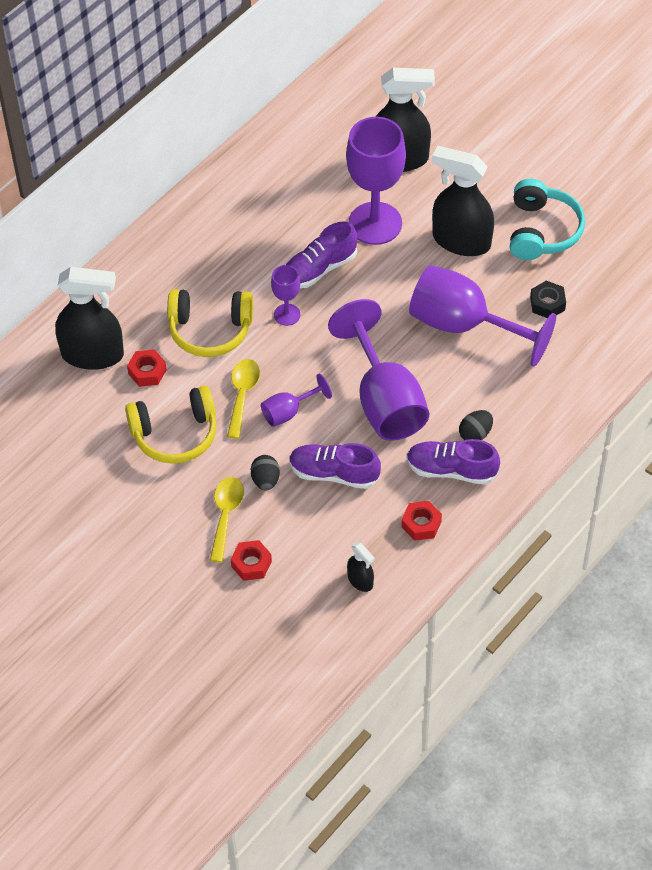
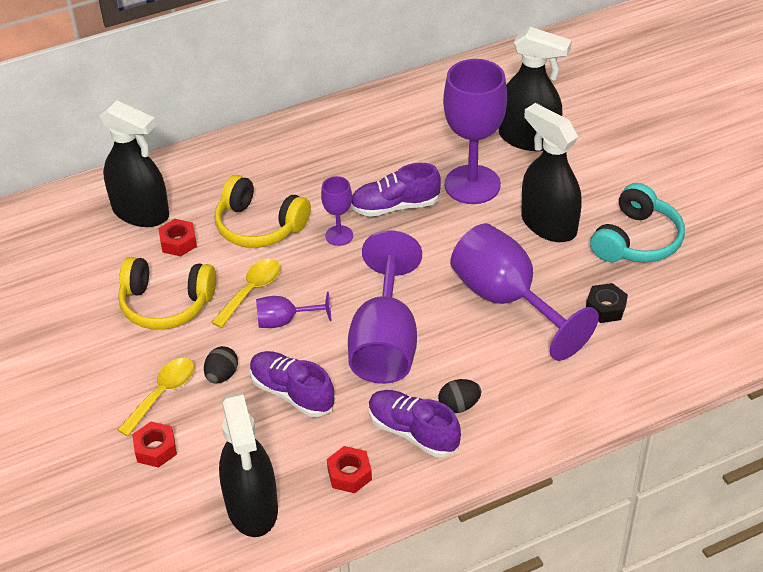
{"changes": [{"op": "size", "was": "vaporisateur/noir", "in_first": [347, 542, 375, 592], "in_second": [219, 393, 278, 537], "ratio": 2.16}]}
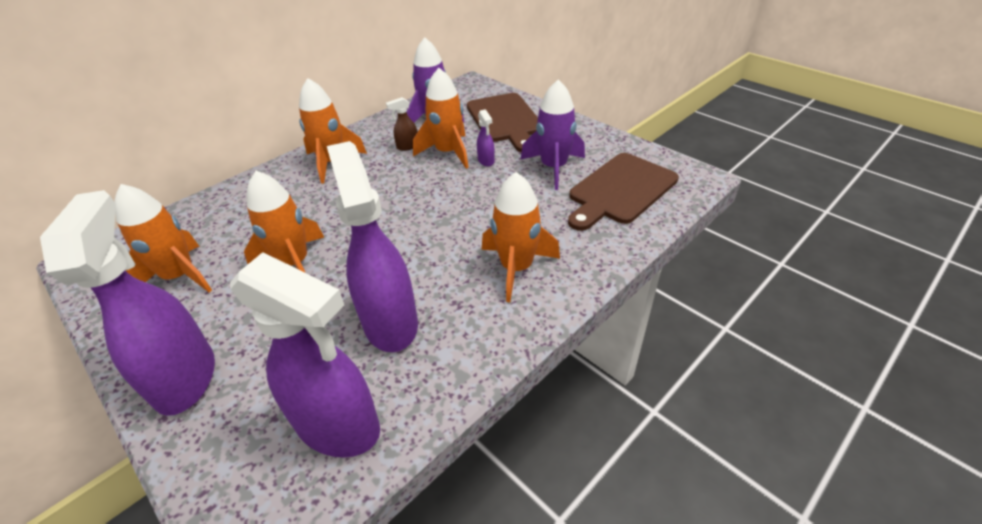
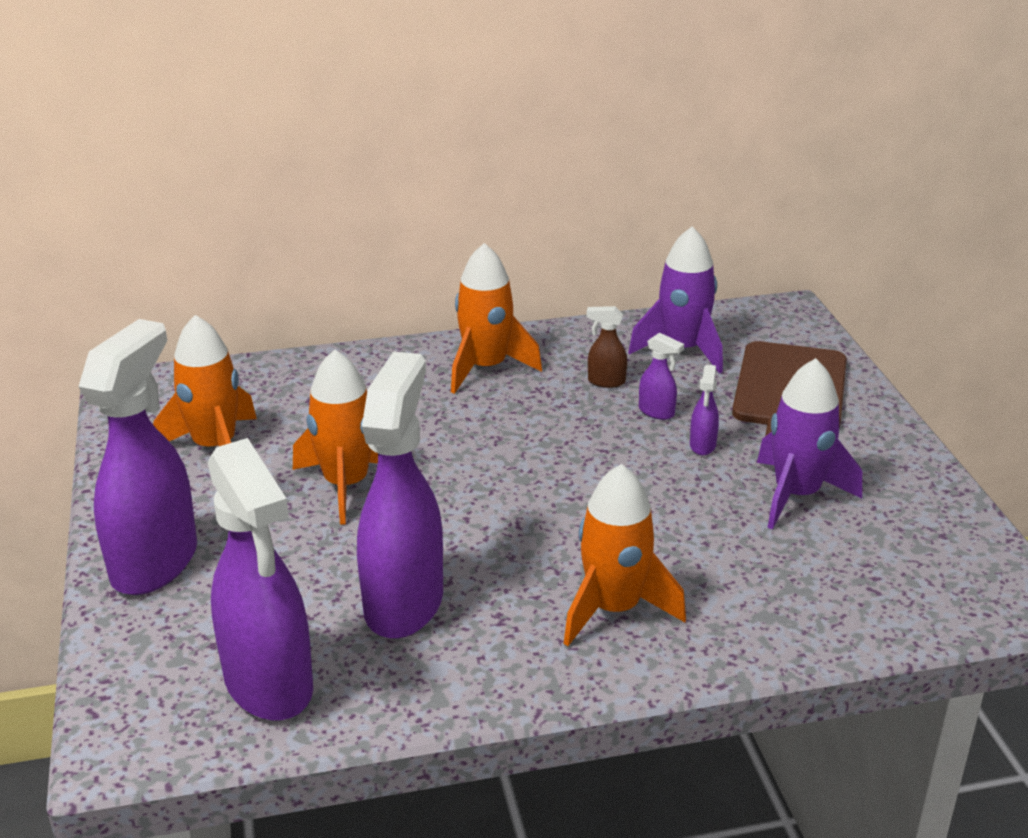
{"changes": [{"op": "exchanged", "was": "fusée/orange", "now": "vaporisateur/violet", "in_first": [413, 68, 469, 169], "in_second": [639, 333, 684, 420]}, {"op": "missing", "was": "planche à découper/marron", "in_first": [568, 153, 679, 231]}]}
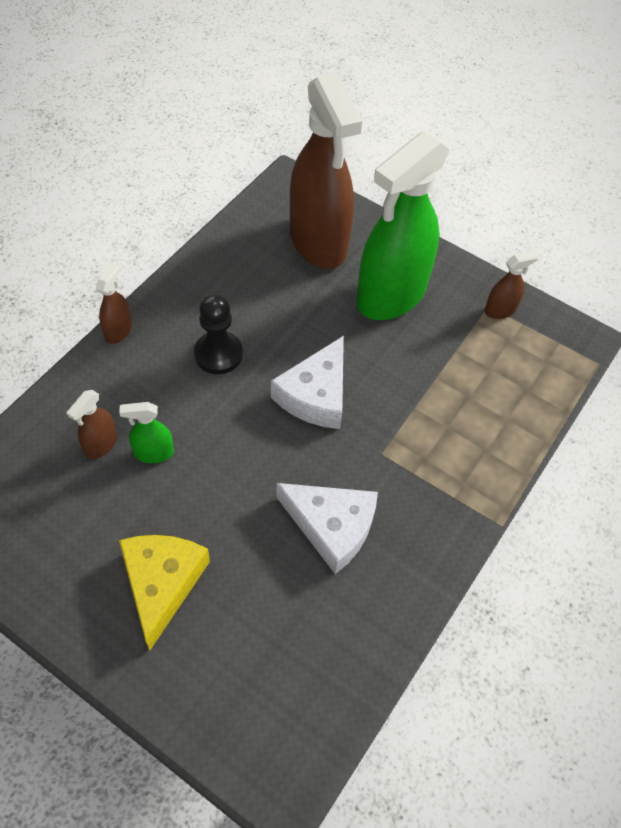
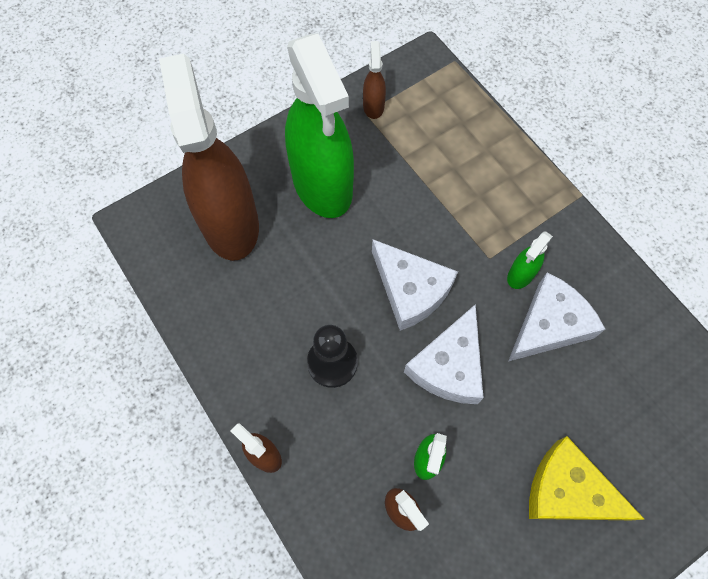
{"changes": [{"op": "spun", "was": "vaporisateur/marron", "in_first": [290, 73, 362, 269], "in_second": [159, 53, 259, 261], "clockwise": -105}, {"op": "appeared", "now": "fromage/blanc", "in_second": [404, 304, 484, 404]}, {"op": "appeared", "now": "vaporisateur/vert", "in_second": [507, 231, 553, 289]}]}
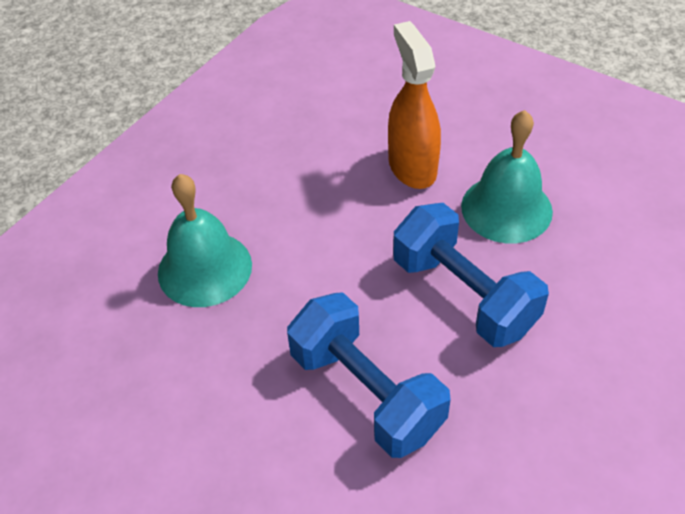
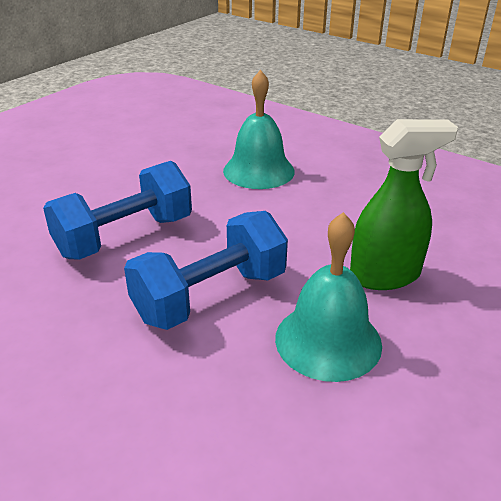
{"changes": [{"op": "colour", "was": "vaporisateur/orange", "now": "vaporisateur/vert", "in_first": [388, 21, 441, 189], "in_second": [350, 119, 458, 290]}]}
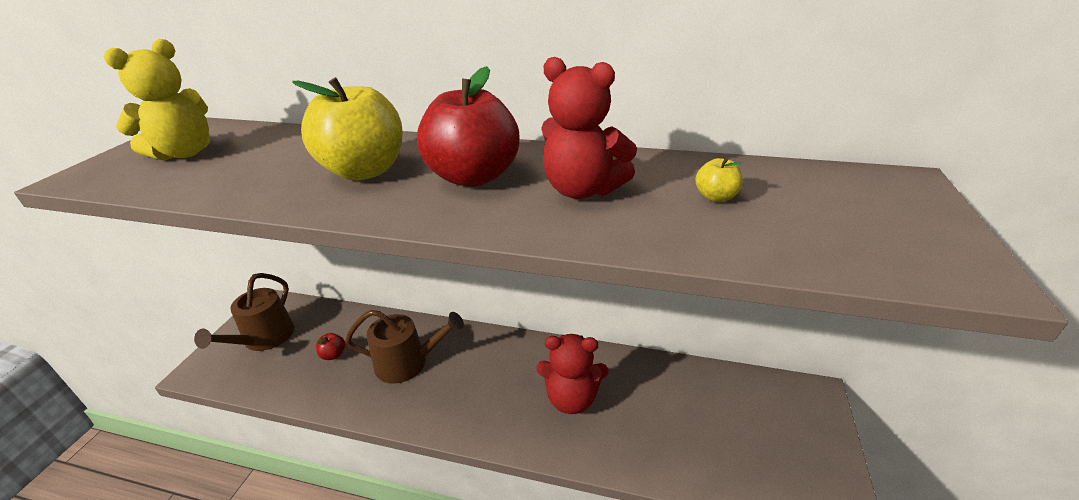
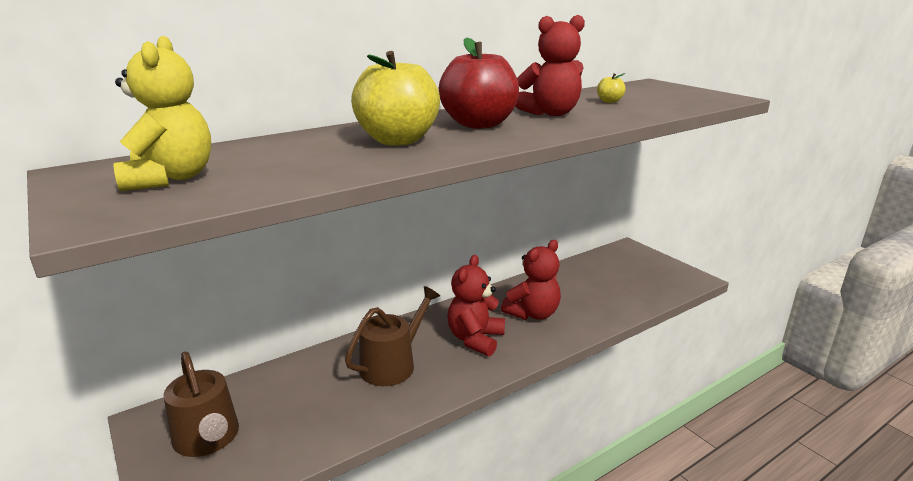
{"changes": [{"op": "appeared", "now": "ours en peluche/rouge", "in_second": [448, 255, 505, 356]}, {"op": "missing", "was": "pomme/rouge", "in_first": [316, 333, 345, 360]}]}
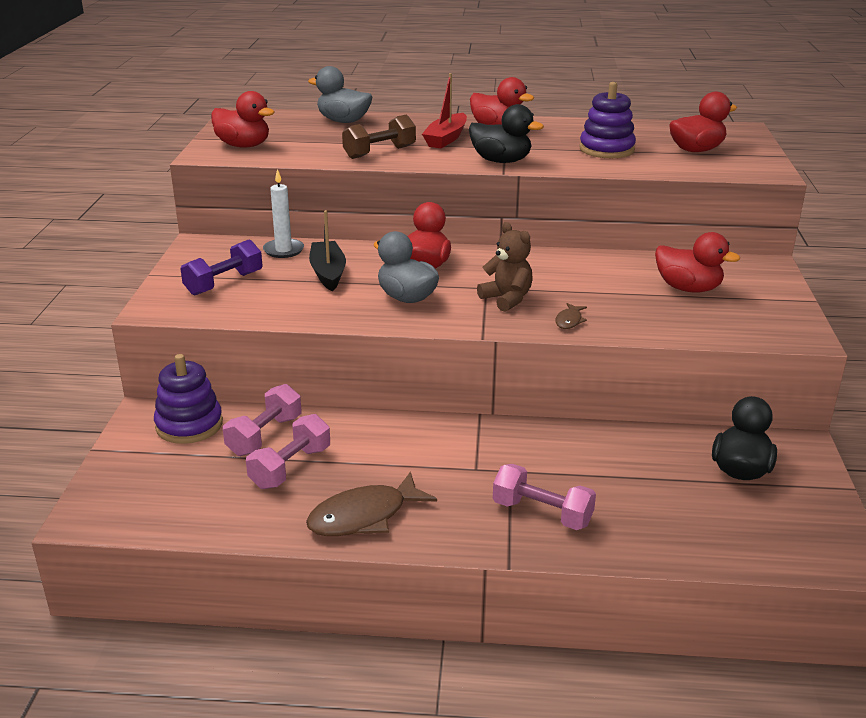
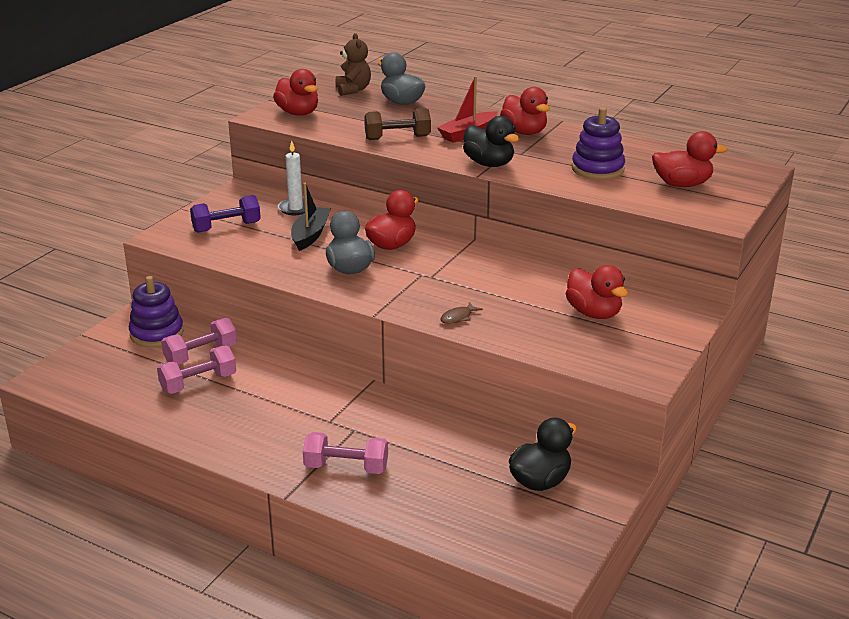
{"changes": [{"op": "spun", "was": "haltère/rose", "in_first": [493, 464, 596, 530], "in_second": [303, 432, 388, 474], "clockwise": -45}, {"op": "relocated", "was": "ours en peluche/marron", "in_first": [477, 222, 533, 312], "in_second": [336, 33, 371, 96]}, {"op": "missing", "was": "poisson/marron", "in_first": [306, 472, 437, 536]}]}
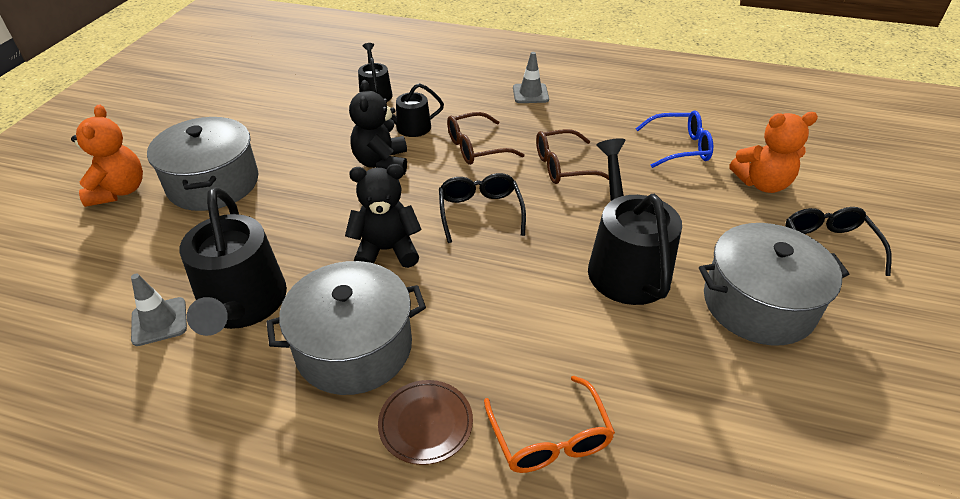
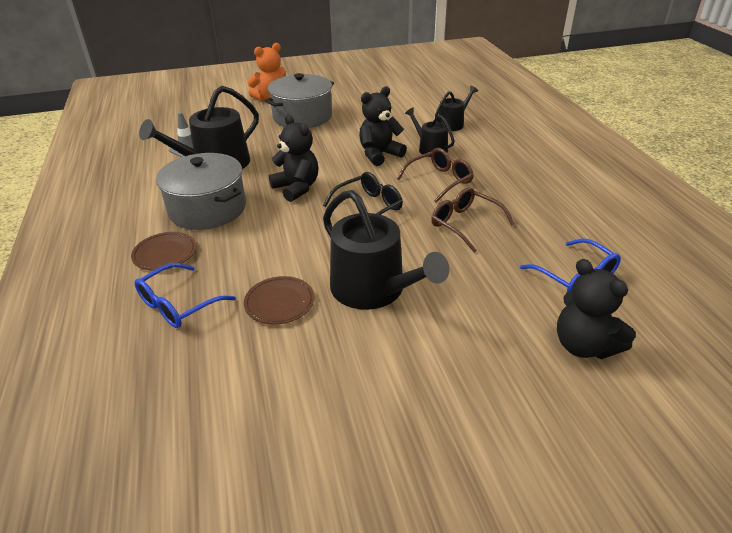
{"changes": [{"op": "colour", "was": "lunettes/orange", "now": "lunettes/bleu", "in_first": [484, 376, 615, 473], "in_second": [134, 263, 236, 328]}, {"op": "appeared", "now": "assiette/marron", "in_second": [244, 276, 315, 324]}, {"op": "spun", "was": "arrosoir/noir", "in_first": [588, 138, 682, 305], "in_second": [323, 190, 449, 310], "clockwise": 90}, {"op": "spun", "was": "lunettes/marron", "in_first": [447, 112, 525, 165], "in_second": [397, 148, 474, 203], "clockwise": 105}, {"op": "colour", "was": "ours en peluche/orange", "now": "ours en peluche/noir", "in_first": [729, 112, 818, 193], "in_second": [557, 259, 636, 359]}, {"op": "missing", "was": "cône de chantier/gris", "in_first": [513, 52, 549, 103]}, {"op": "missing", "was": "marmite/gris", "in_first": [699, 223, 849, 346]}, {"op": "missing", "was": "lunettes/noir", "in_first": [785, 207, 892, 276]}]}
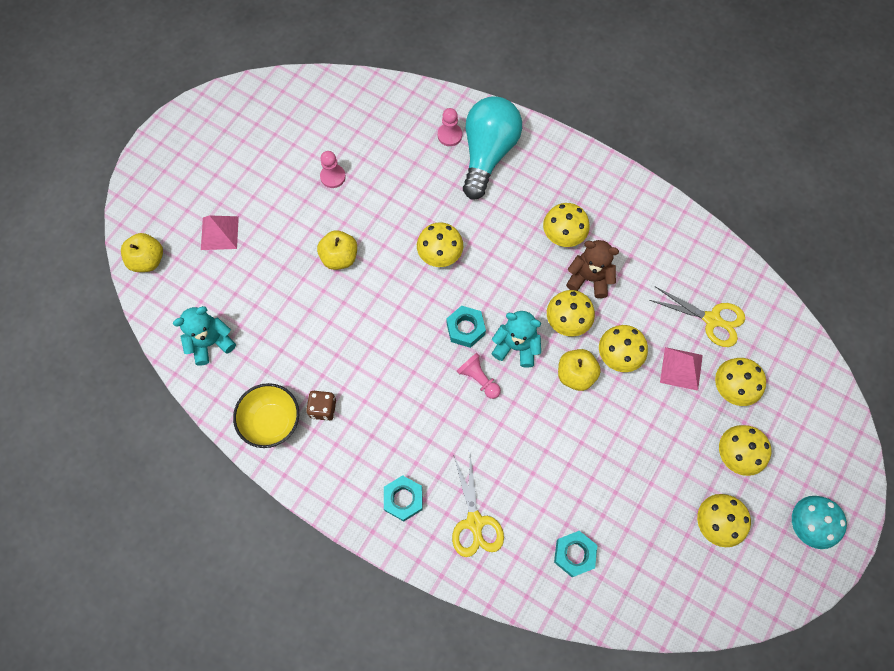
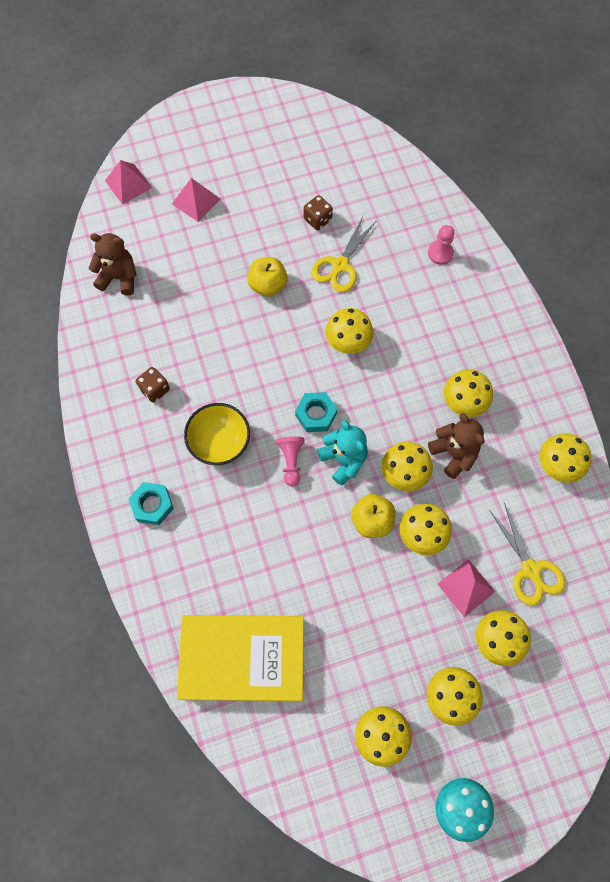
{"changes": [{"op": "colour", "was": "ours en peluche/turquoise", "now": "ours en peluche/marron", "in_first": [173, 306, 236, 366], "in_second": [88, 233, 137, 295]}, {"op": "exchanged", "was": "pomme/jaune", "now": "pyramide/rose", "in_first": [121, 233, 163, 272], "in_second": [105, 160, 152, 205]}, {"op": "exchanged", "was": "écrou/turquoise", "now": "livre/jaune", "in_first": [554, 531, 597, 577], "in_second": [177, 615, 304, 701]}, {"op": "relocated", "was": "bol/jaune", "in_first": [233, 383, 299, 448], "in_second": [184, 403, 250, 465]}, {"op": "exchanged", "was": "pion/rose", "now": "dé/marron", "in_first": [320, 151, 346, 188], "in_second": [304, 195, 333, 230]}, {"op": "relocated", "was": "ciseaux/jaune", "in_first": [452, 454, 504, 557], "in_second": [311, 217, 376, 293]}, {"op": "appeared", "now": "champignon/jaune", "in_second": [540, 434, 592, 483]}, {"op": "missing", "was": "ampoule/turquoise", "in_first": [463, 96, 522, 200]}]}
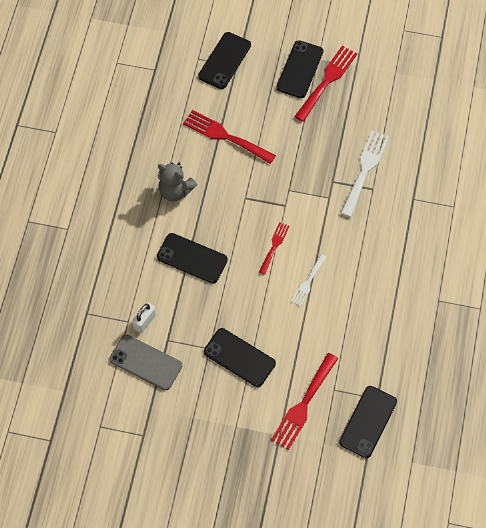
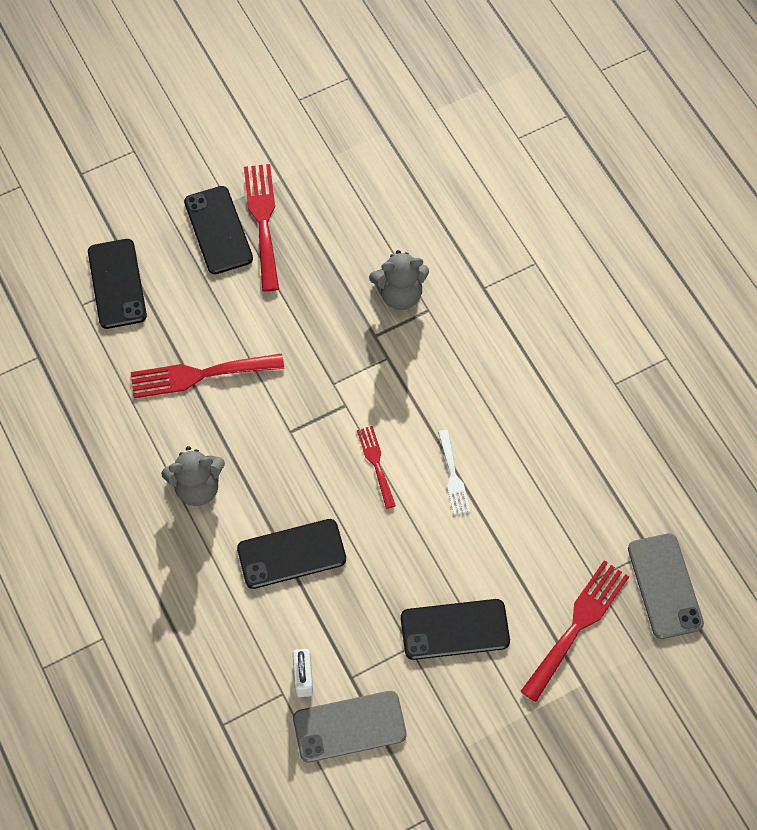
{"changes": [{"op": "exchanged", "was": "fourchette/blanc", "now": "ours en peluche/gris", "in_first": [341, 131, 389, 217], "in_second": [369, 250, 429, 310]}, {"op": "spun", "was": "fourchette/rouge", "in_first": [271, 353, 338, 450], "in_second": [520, 560, 629, 702], "clockwise": -135}, {"op": "colour", "was": "téléphone/noir", "now": "téléphone/gris", "in_first": [339, 386, 397, 458], "in_second": [628, 533, 704, 639]}]}
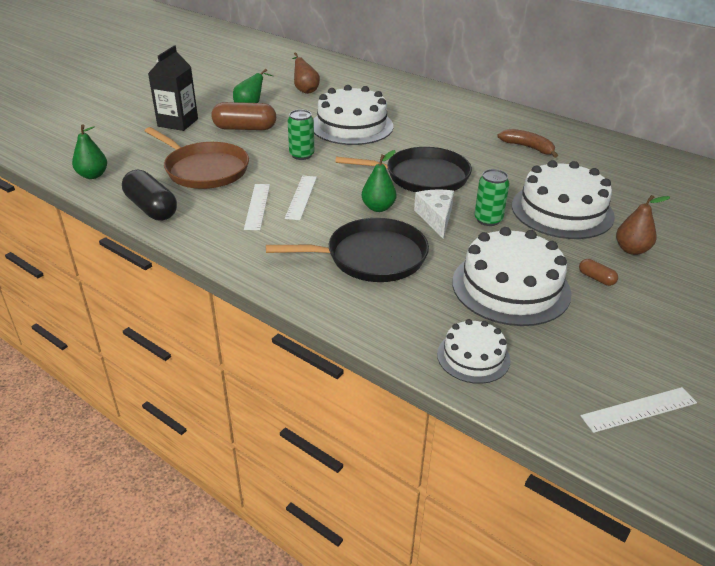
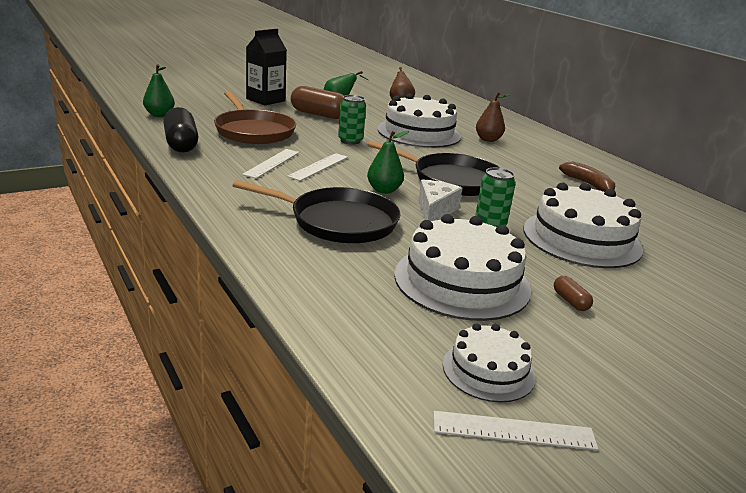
{"changes": [{"op": "relocated", "was": "gâteau/blanc", "in_first": [437, 319, 510, 384], "in_second": [443, 323, 535, 403]}, {"op": "relocated", "was": "poire/marron", "in_first": [616, 195, 670, 255], "in_second": [476, 92, 511, 142]}]}
